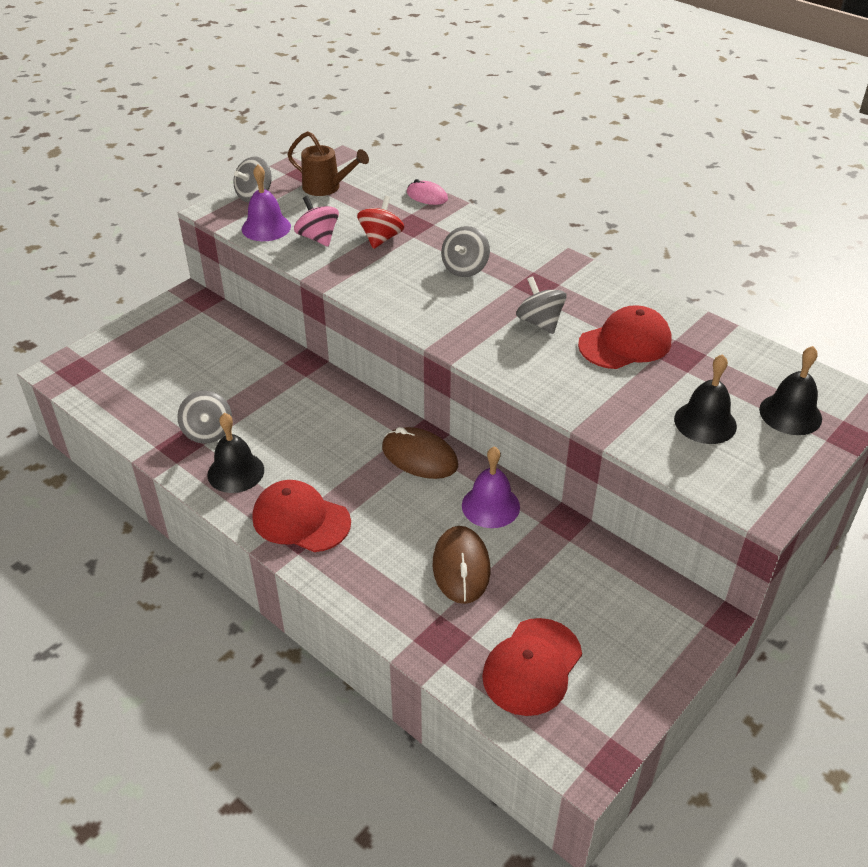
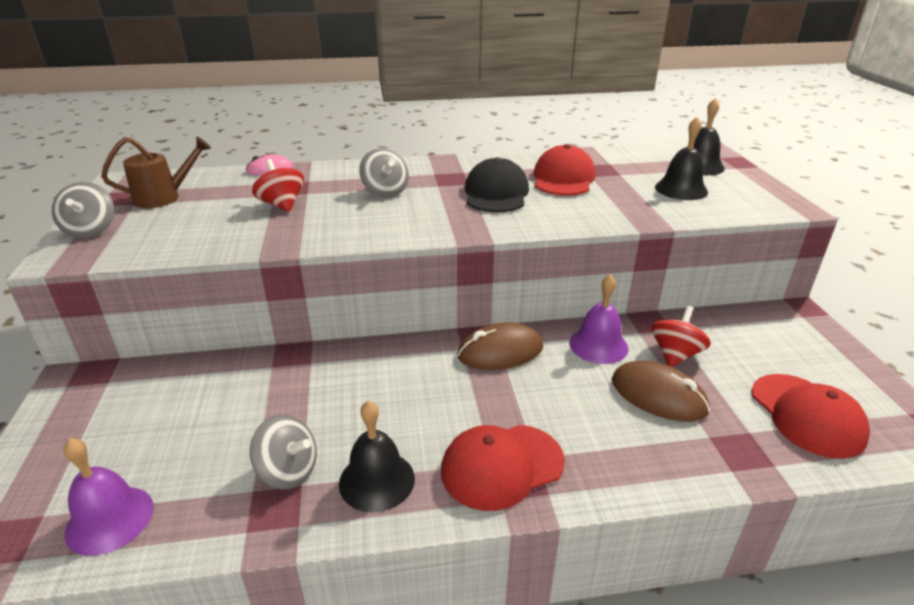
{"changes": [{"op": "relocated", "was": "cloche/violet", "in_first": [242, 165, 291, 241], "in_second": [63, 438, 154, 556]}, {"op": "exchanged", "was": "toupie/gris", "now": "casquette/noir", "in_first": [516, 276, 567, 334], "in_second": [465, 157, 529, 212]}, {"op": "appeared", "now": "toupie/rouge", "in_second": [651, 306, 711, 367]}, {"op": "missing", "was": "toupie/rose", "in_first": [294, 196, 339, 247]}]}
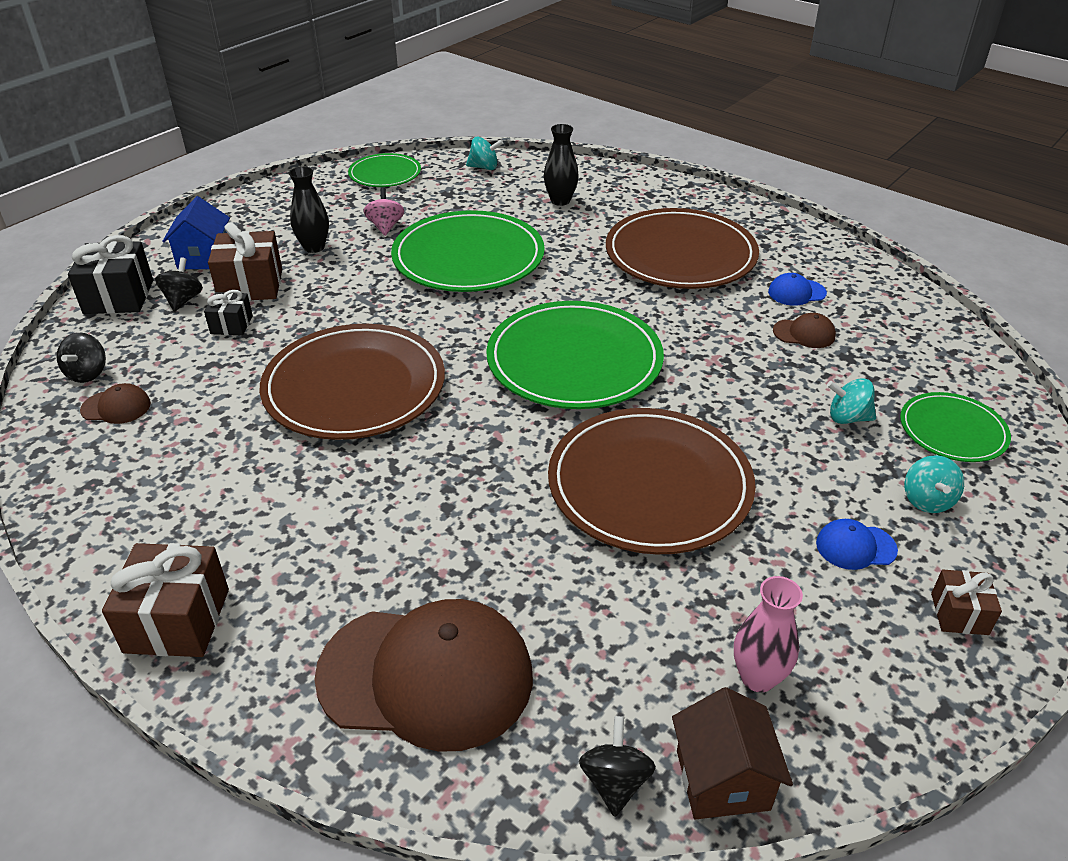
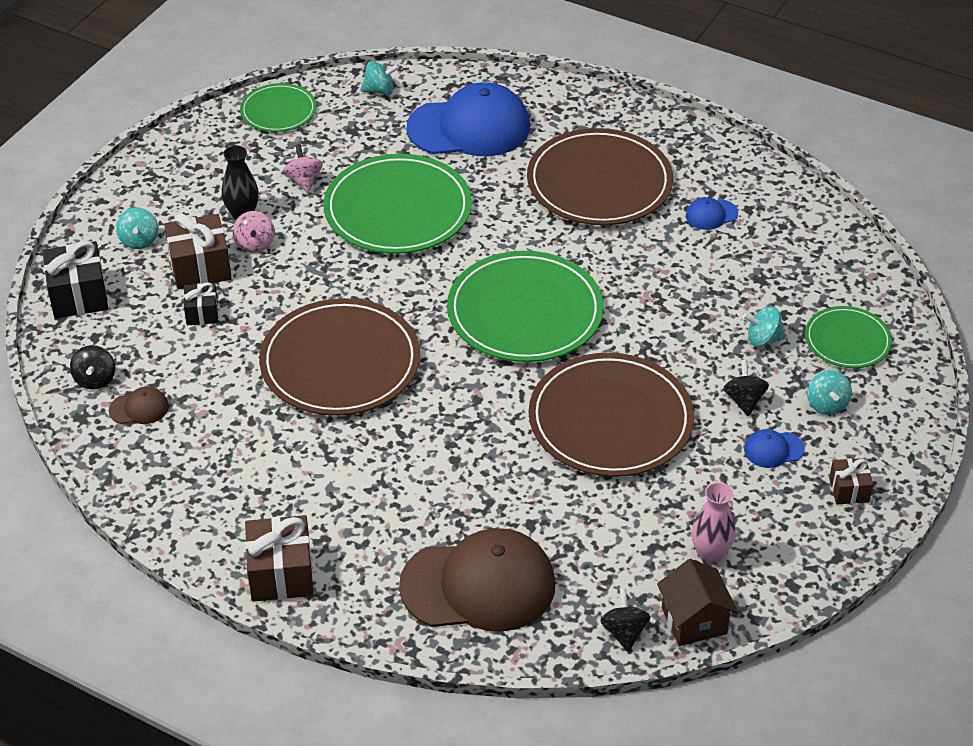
{"changes": [{"op": "exchanged", "was": "maison/bleu", "now": "toupie/turquoise", "in_first": [162, 196, 230, 269], "in_second": [116, 208, 158, 249]}, {"op": "appeared", "now": "toupie/rose", "in_second": [233, 211, 275, 253]}, {"op": "exchanged", "was": "vase/noir", "now": "casquette/bleu", "in_first": [544, 124, 579, 206], "in_second": [407, 82, 530, 156]}, {"op": "relocated", "was": "toupie/noir", "in_first": [155, 257, 203, 312], "in_second": [723, 360, 769, 416]}, {"op": "missing", "was": "casquette/marron", "in_first": [773, 313, 836, 348]}]}
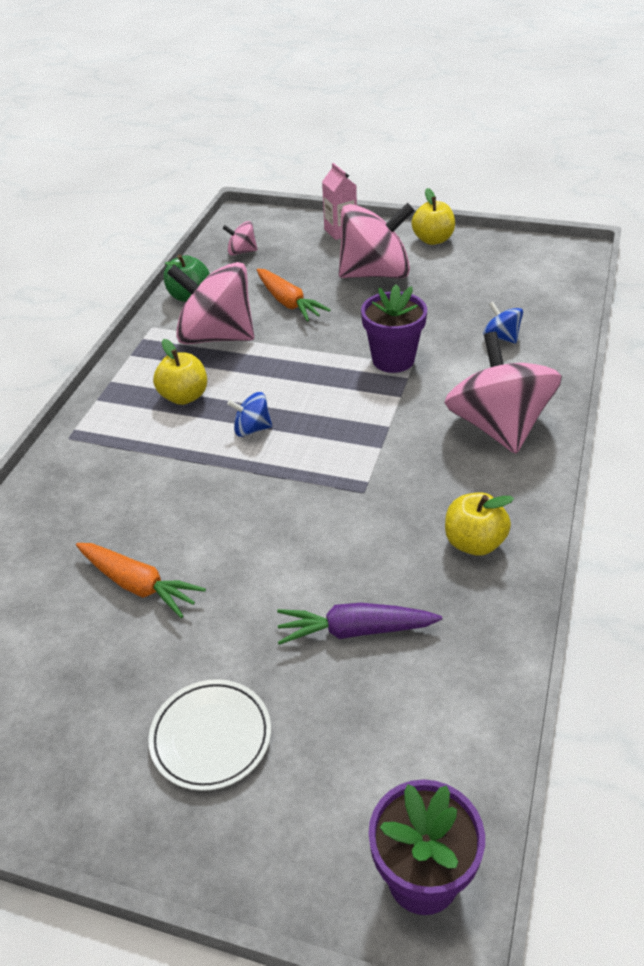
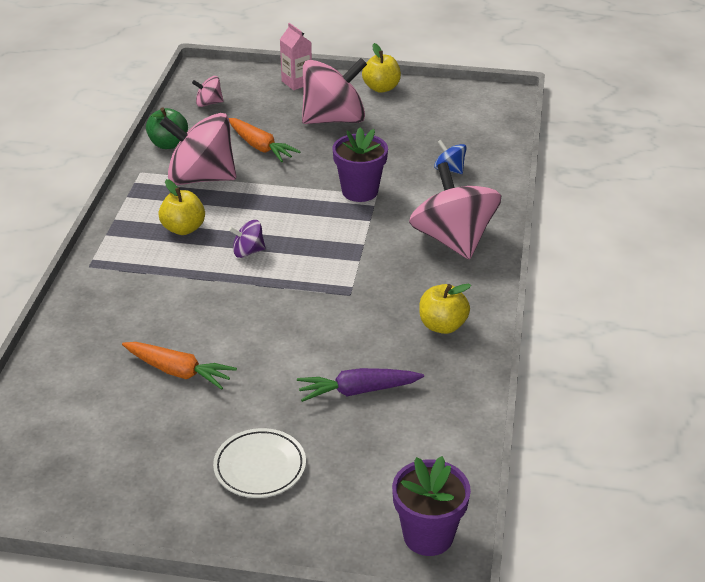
{"changes": [{"op": "colour", "was": "toupie/bleu", "now": "toupie/violet", "in_first": [227, 392, 272, 437], "in_second": [229, 220, 266, 258]}]}
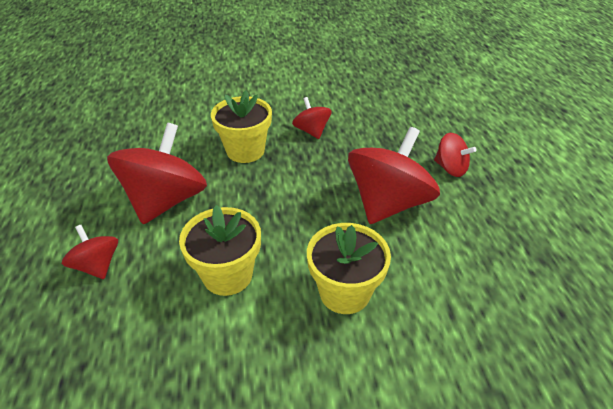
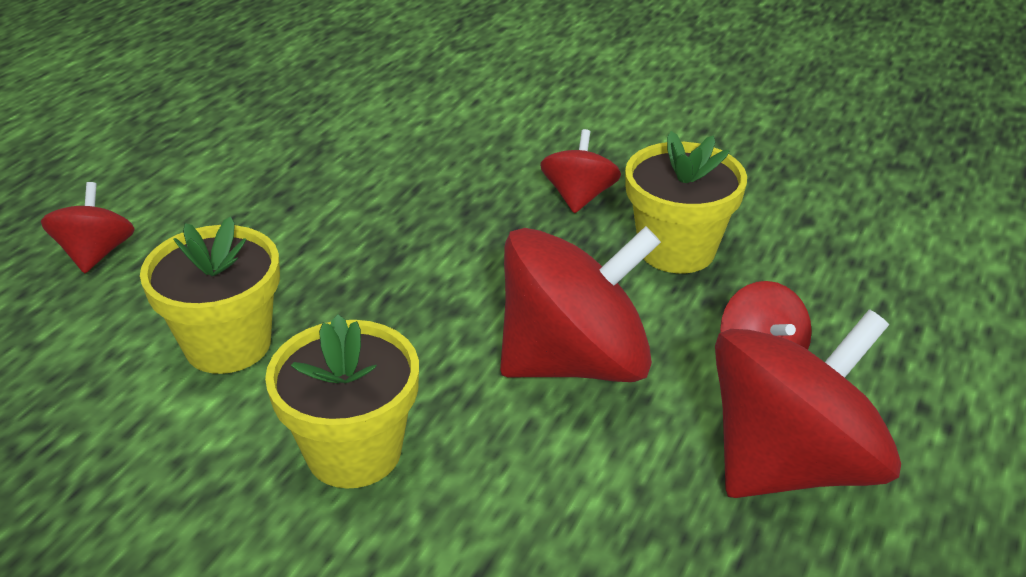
{"changes": [{"op": "relocated", "was": "pot de fleurs/jaune", "in_first": [211, 90, 272, 163], "in_second": [625, 131, 747, 273]}, {"op": "relocated", "was": "toupie/rouge", "in_first": [107, 123, 207, 224], "in_second": [715, 309, 901, 498]}]}
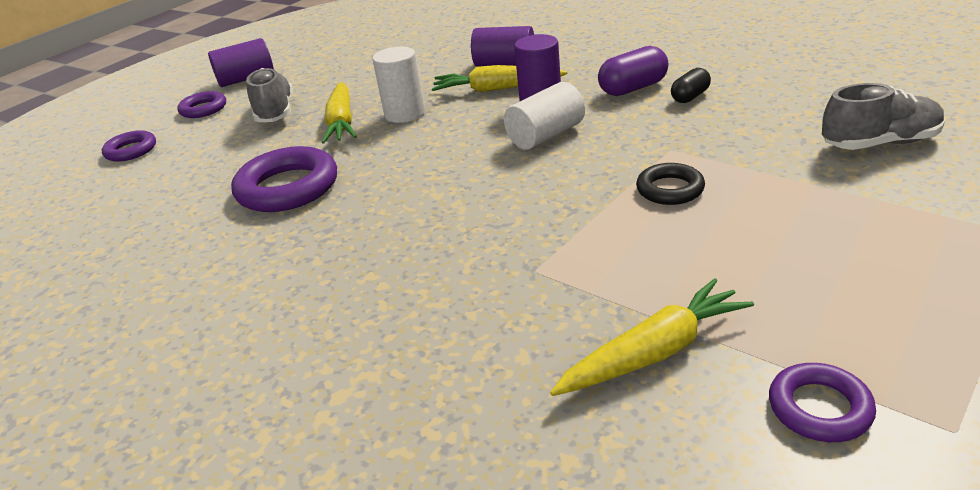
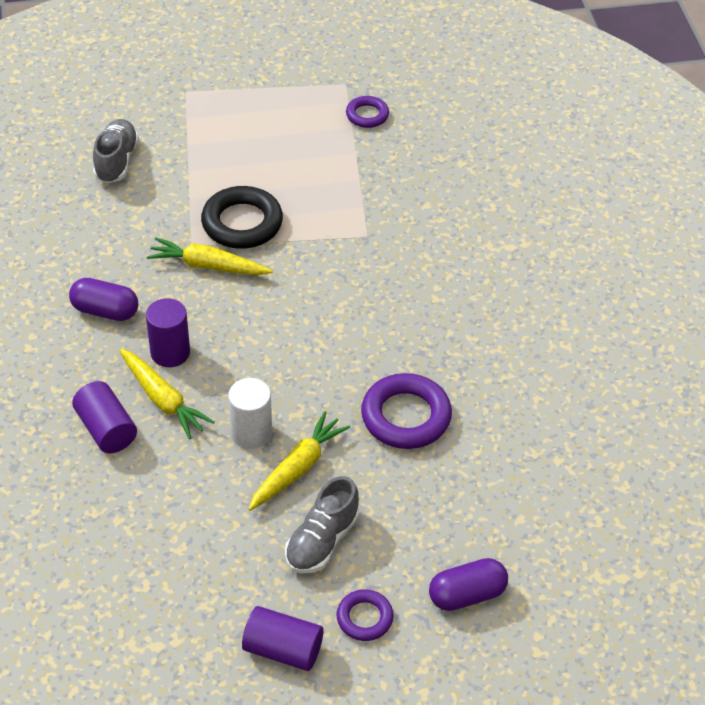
{"changes": [{"op": "spun", "was": "chaussure/gris", "in_first": [822, 83, 945, 150], "in_second": [93, 119, 139, 183], "clockwise": 60}, {"op": "relocated", "was": "carotte/jaune", "in_first": [550, 278, 754, 396], "in_second": [147, 237, 273, 275]}, {"op": "size", "was": "anneau/noir", "in_first": [636, 163, 705, 205], "in_second": [201, 186, 283, 249], "ratio": 1.76}, {"op": "exchanged", "was": "anneau/violet", "now": "gélule/violet", "in_first": [102, 130, 156, 162], "in_second": [429, 558, 508, 611]}, {"op": "missing", "was": "cylindre/blanc", "in_first": [504, 82, 585, 150]}, {"op": "missing", "was": "gélule/noir", "in_first": [671, 68, 711, 103]}]}
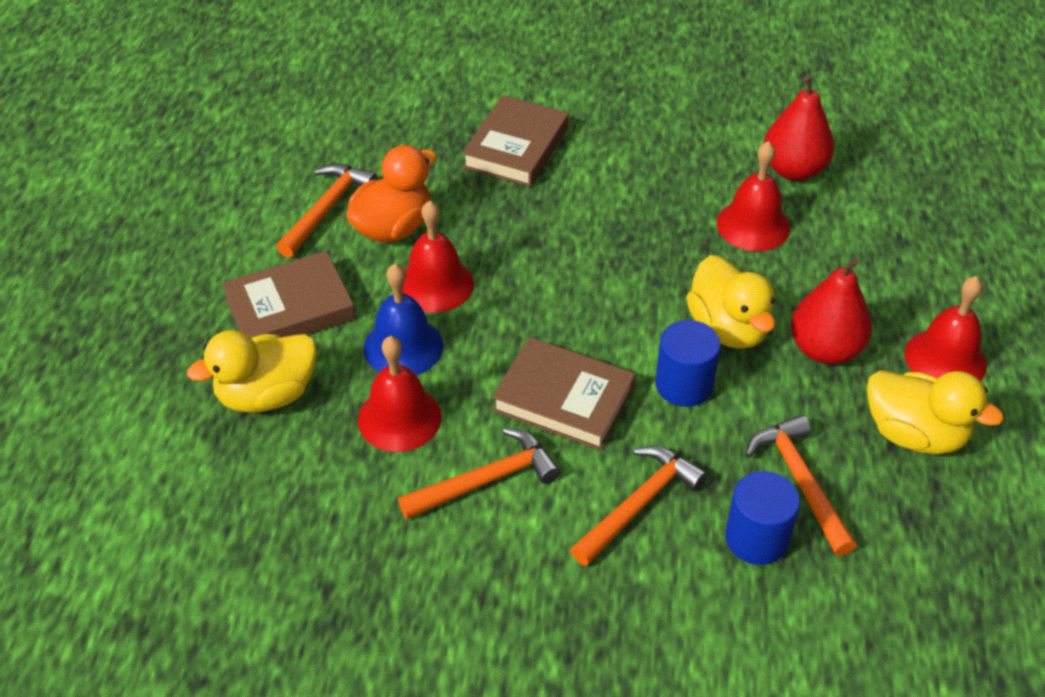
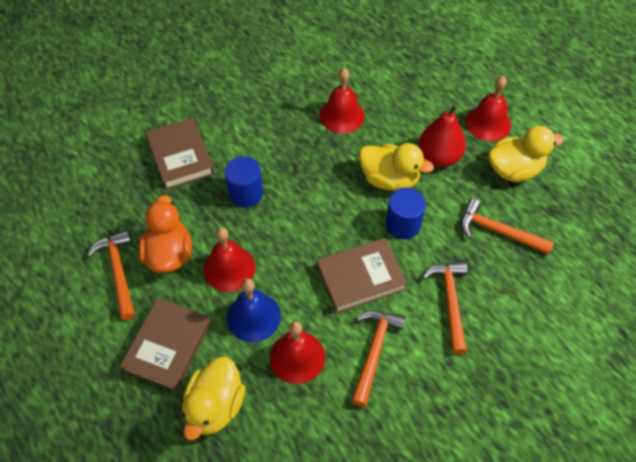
{"changes": [{"op": "relocated", "was": "cylindre/bleu", "in_first": [725, 471, 800, 565], "in_second": [225, 156, 263, 207]}, {"op": "missing", "was": "poire/rouge", "in_first": [764, 76, 834, 181]}]}
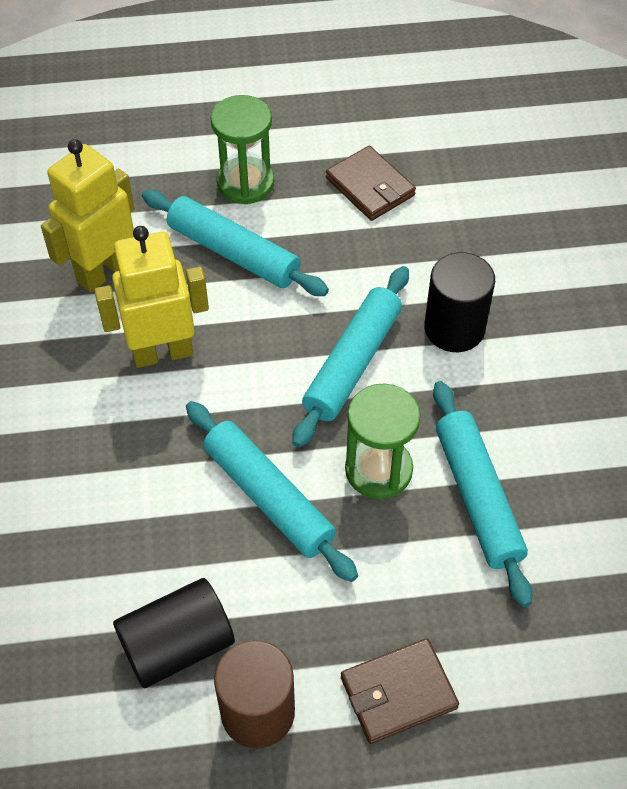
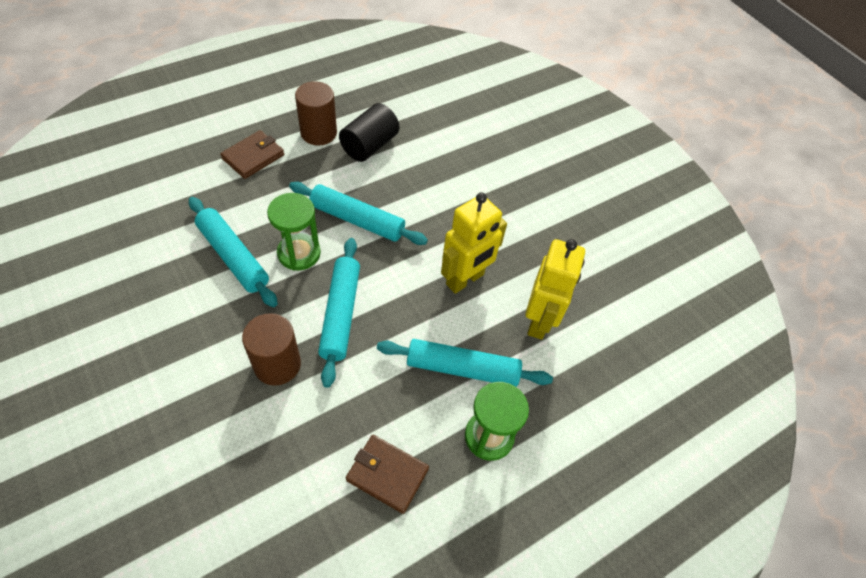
{"changes": [{"op": "colour", "was": "cylindre/noir", "now": "cylindre/marron", "in_first": [424, 252, 495, 352], "in_second": [242, 313, 301, 386]}]}
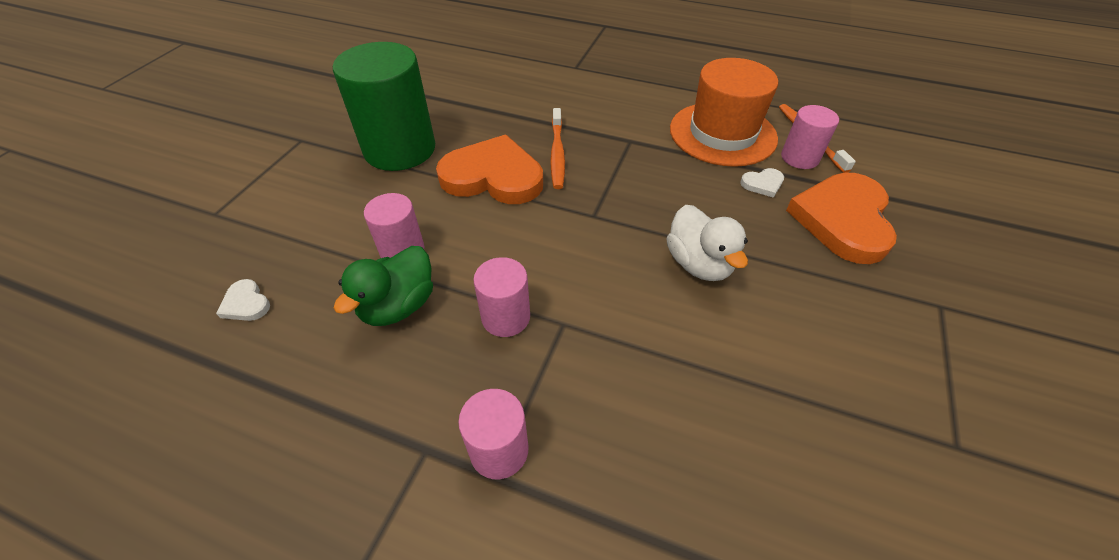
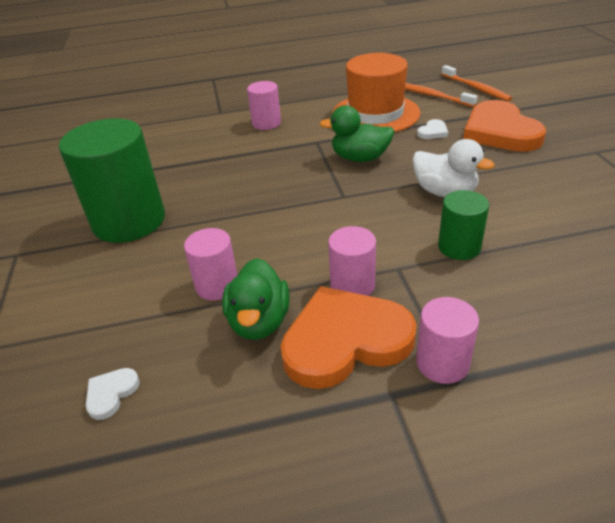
{"changes": [{"op": "spun", "was": "cœur/blanc", "in_first": [216, 279, 270, 321], "in_second": [85, 368, 140, 420], "clockwise": 105}, {"op": "relocated", "was": "cylindre/rose", "in_first": [781, 105, 839, 169], "in_second": [247, 81, 281, 130]}, {"op": "relocated", "was": "cœur/orange", "in_first": [436, 135, 543, 204], "in_second": [281, 286, 417, 389]}, {"op": "appeared", "now": "canard/vert", "in_second": [319, 105, 395, 162]}, {"op": "appeared", "now": "cylindre/vert", "in_second": [438, 190, 489, 260]}, {"op": "relocated", "was": "brosse à dents/orange", "in_first": [550, 108, 565, 189], "in_second": [441, 65, 512, 101]}]}
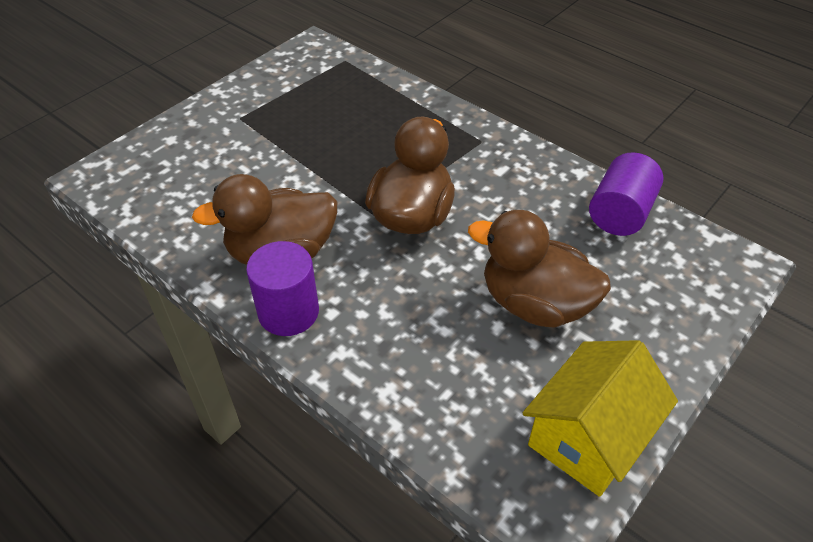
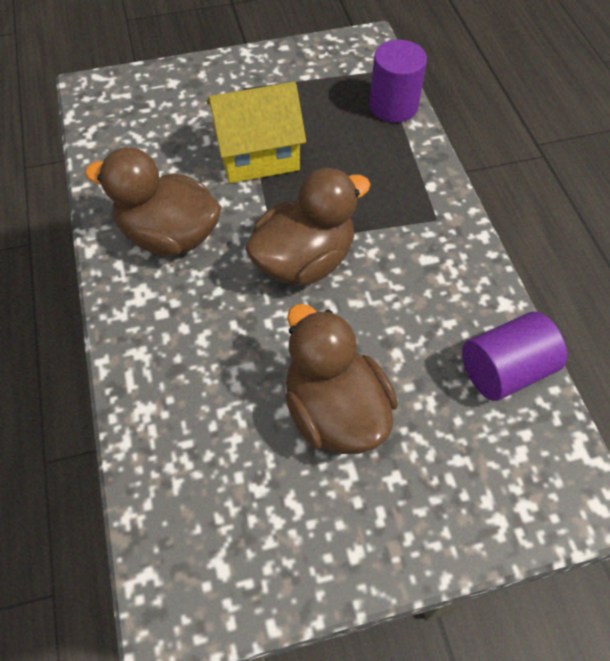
{"changes": [{"op": "relocated", "was": "maison/jaune", "in_first": [523, 340, 678, 497], "in_second": [207, 82, 306, 183]}, {"op": "relocated", "was": "cylindre/violet", "in_first": [246, 241, 319, 336], "in_second": [369, 40, 427, 123]}]}
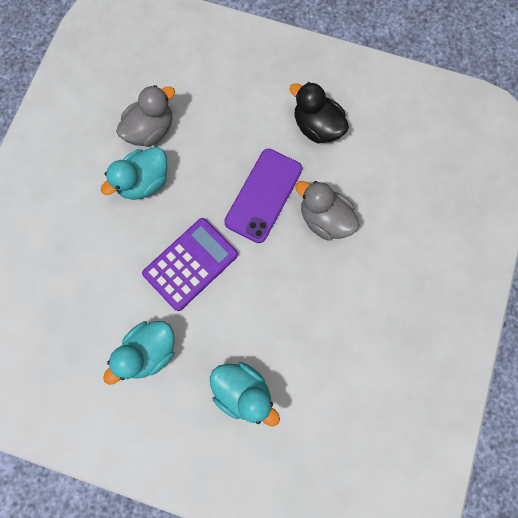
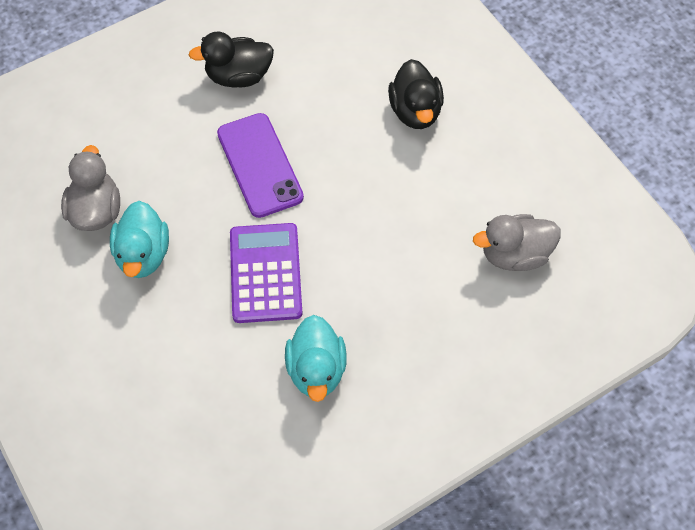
{"changes": [{"op": "appeared", "now": "canard/noir", "in_second": [388, 59, 444, 129]}, {"op": "relocated", "was": "canard/gris", "in_first": [295, 181, 360, 241], "in_second": [473, 214, 561, 271]}, {"op": "missing", "was": "canard/turquoise", "in_first": [210, 362, 280, 426]}]}
